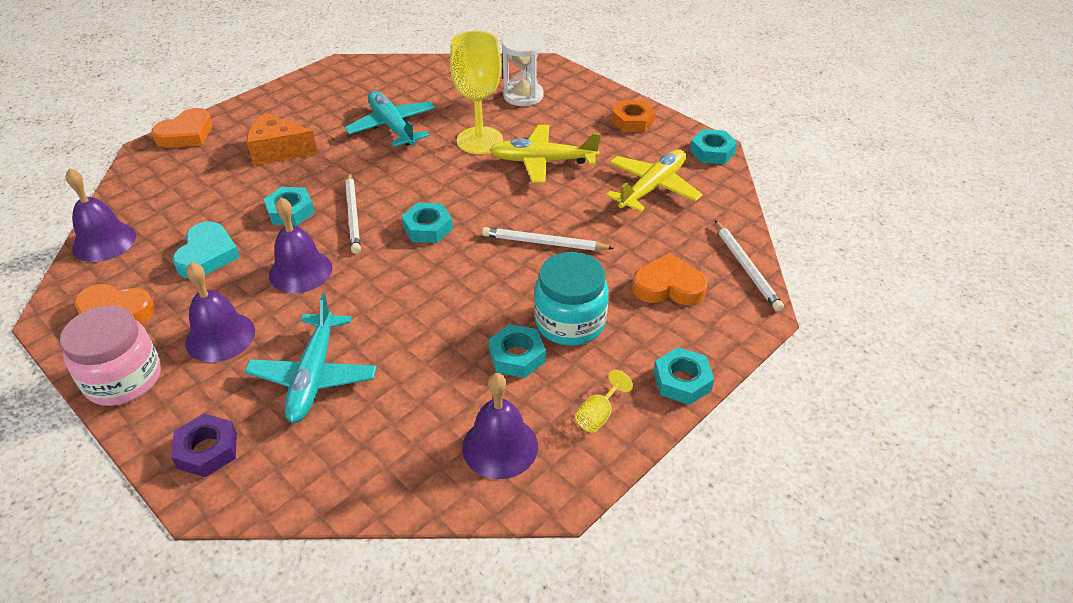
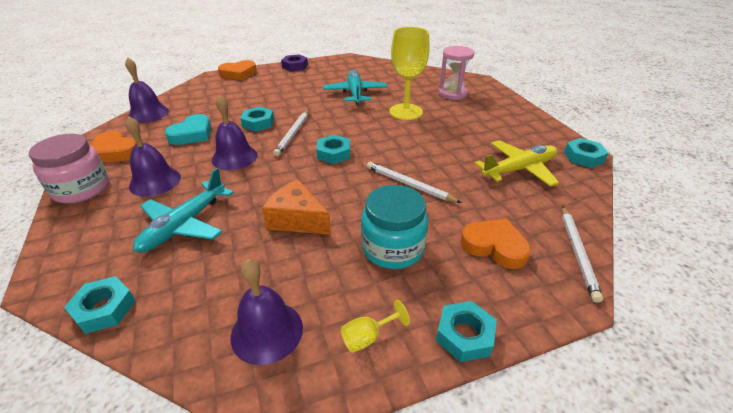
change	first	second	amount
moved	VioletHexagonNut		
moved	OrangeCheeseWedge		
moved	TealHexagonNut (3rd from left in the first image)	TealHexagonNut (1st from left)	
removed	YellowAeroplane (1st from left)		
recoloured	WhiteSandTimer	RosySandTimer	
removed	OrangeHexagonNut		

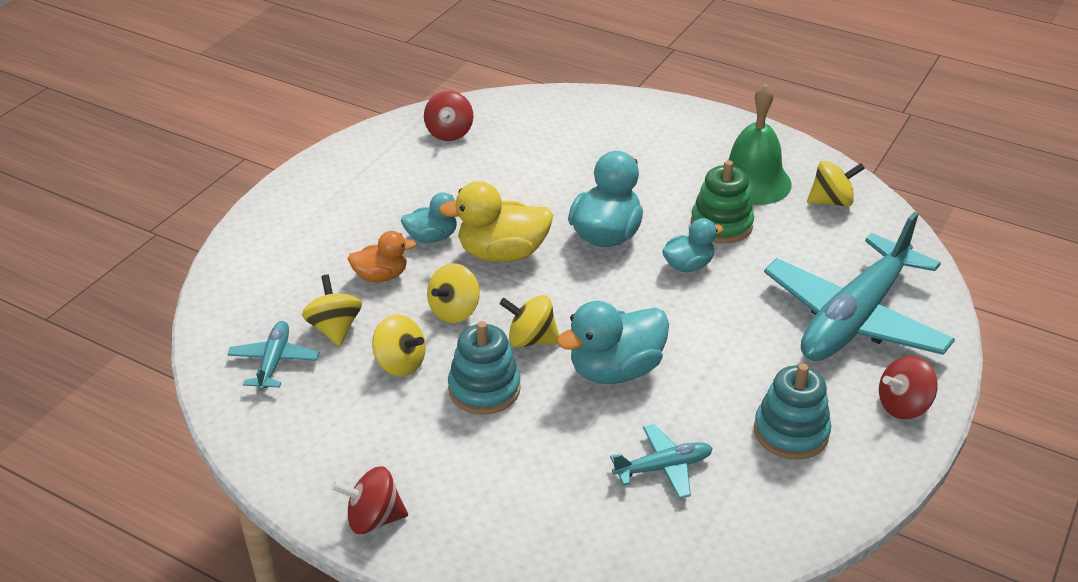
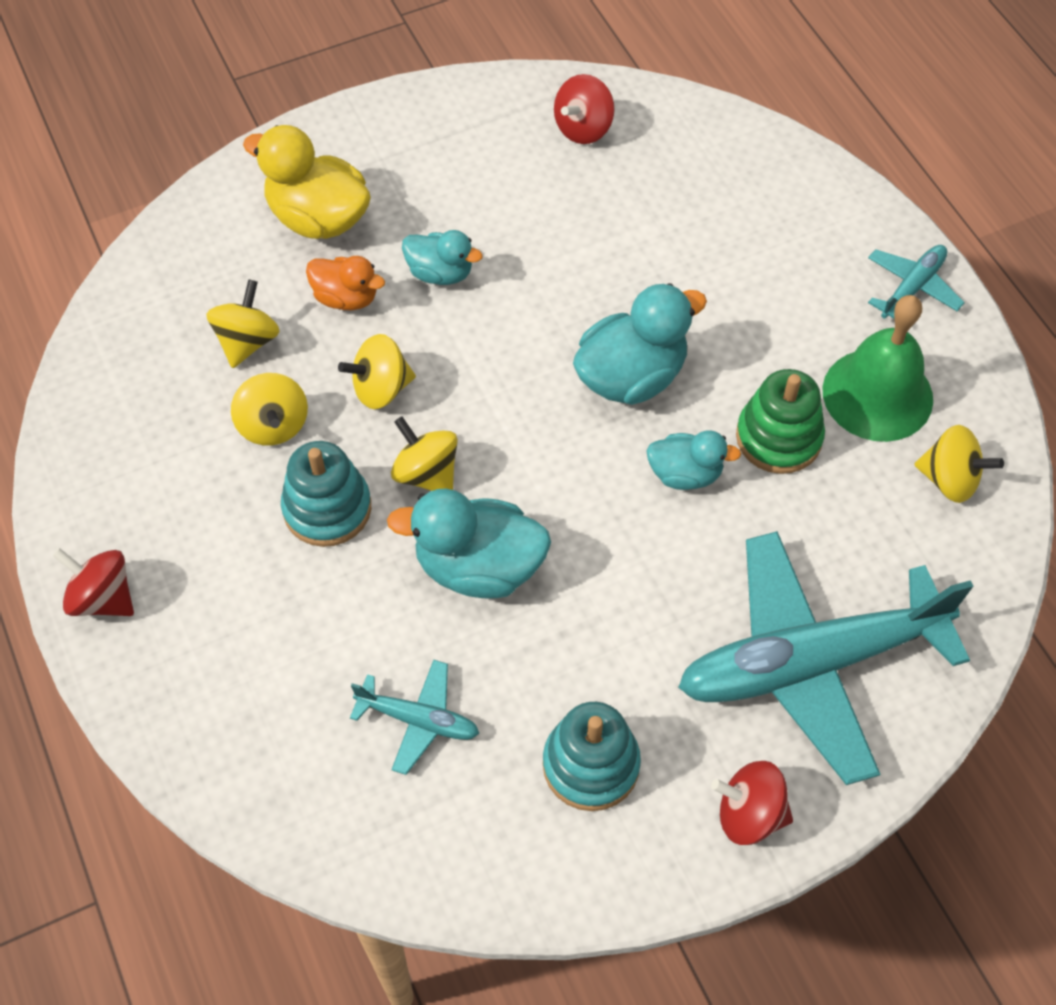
change	first	second	amount
moved	TealAeroplane (1st from left in the first image)	TealAeroplane (3rd from left)	
moved	YellowToyDuck		

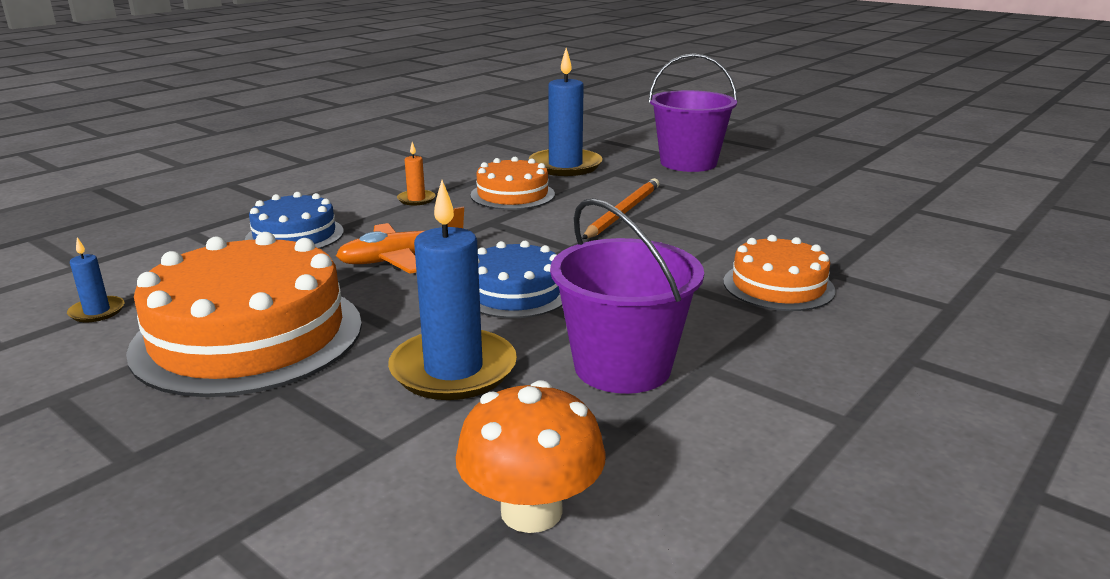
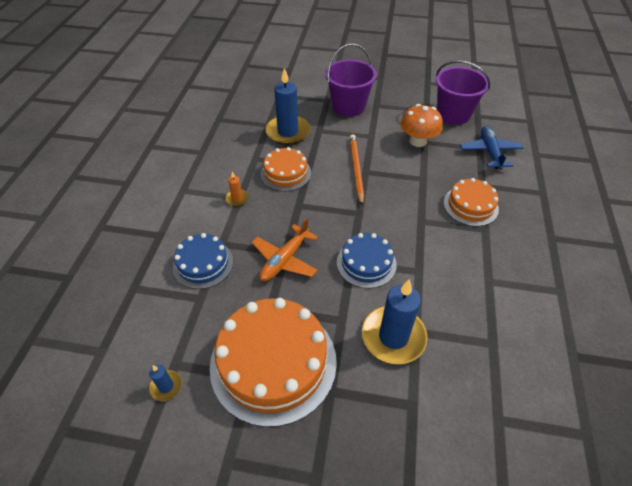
change	first	second	amount
moved	OrangeToadstool		
moved	VioletPail (1st from left in the first image)	VioletPail (2nd from left)	
added		RoyalBlueAeroplane	

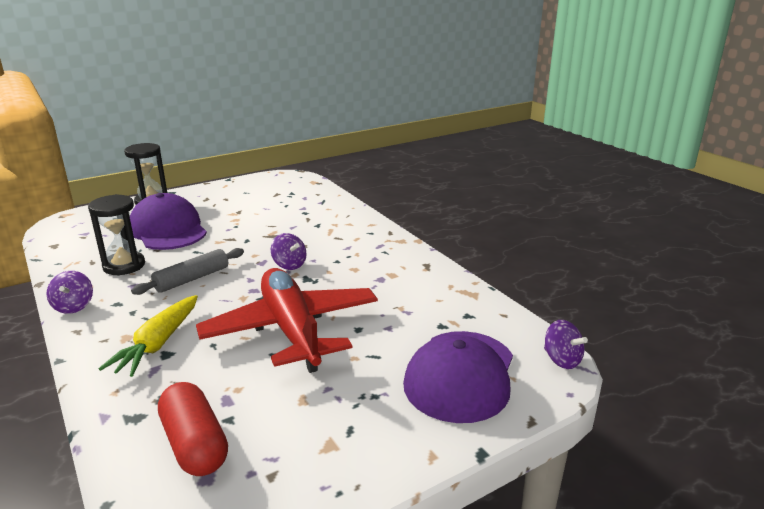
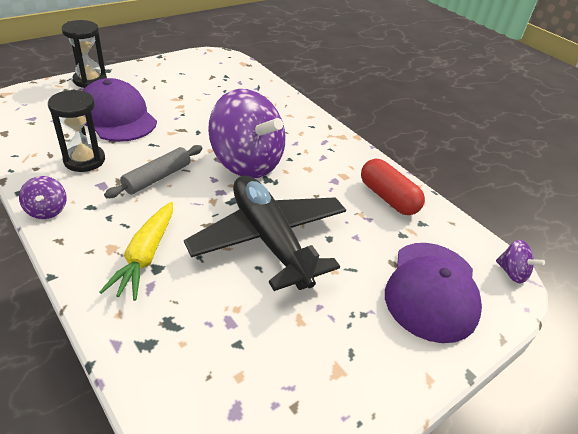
change	first	second	amount
moved	RedCapsule		
recoloured	RedAeroplane	EbonyAeroplane	
resized	VioletWhirligig (2nd from left)		x2.39

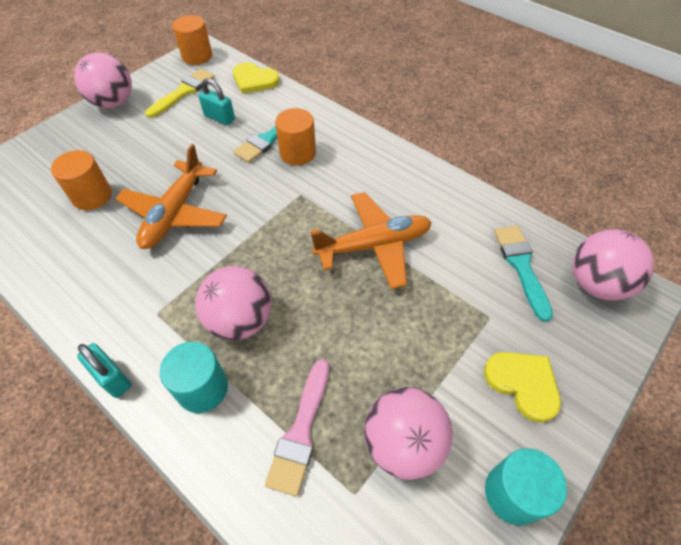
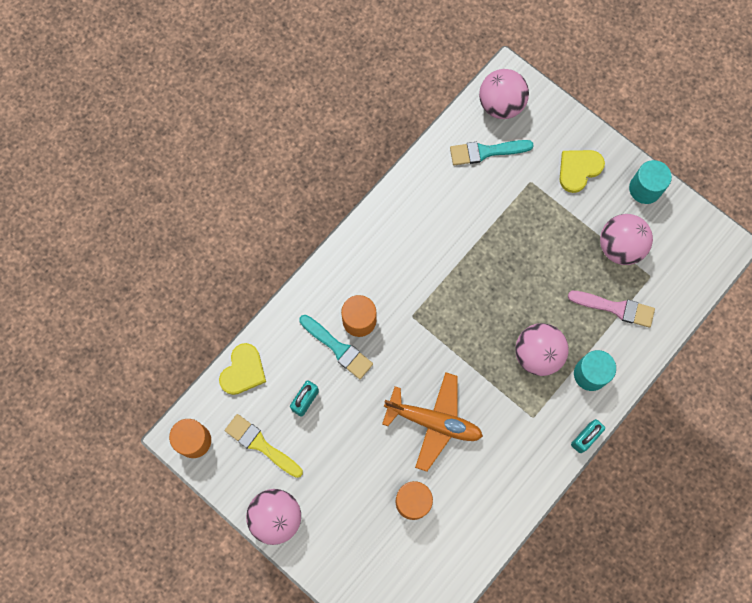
change	first	second	amount
removed	OrangeAeroplane (2nd from left)		

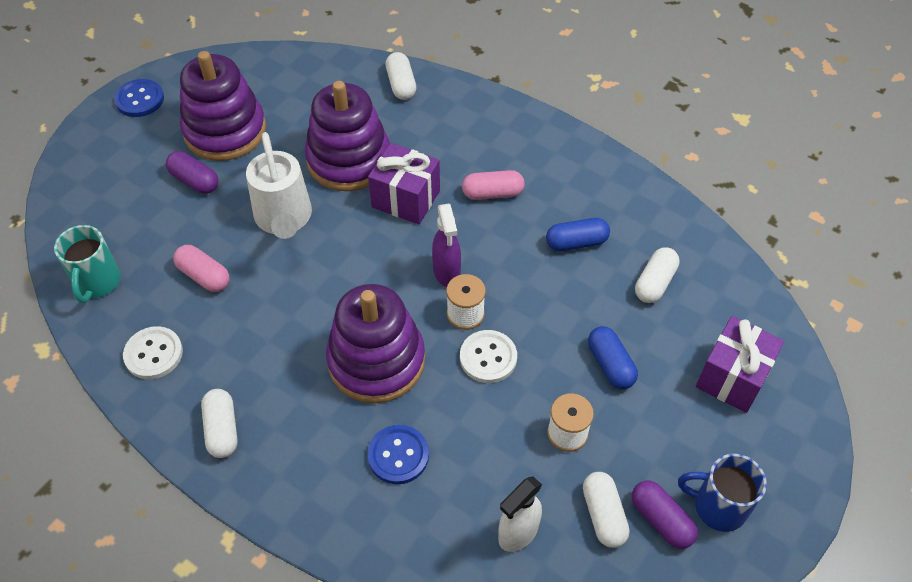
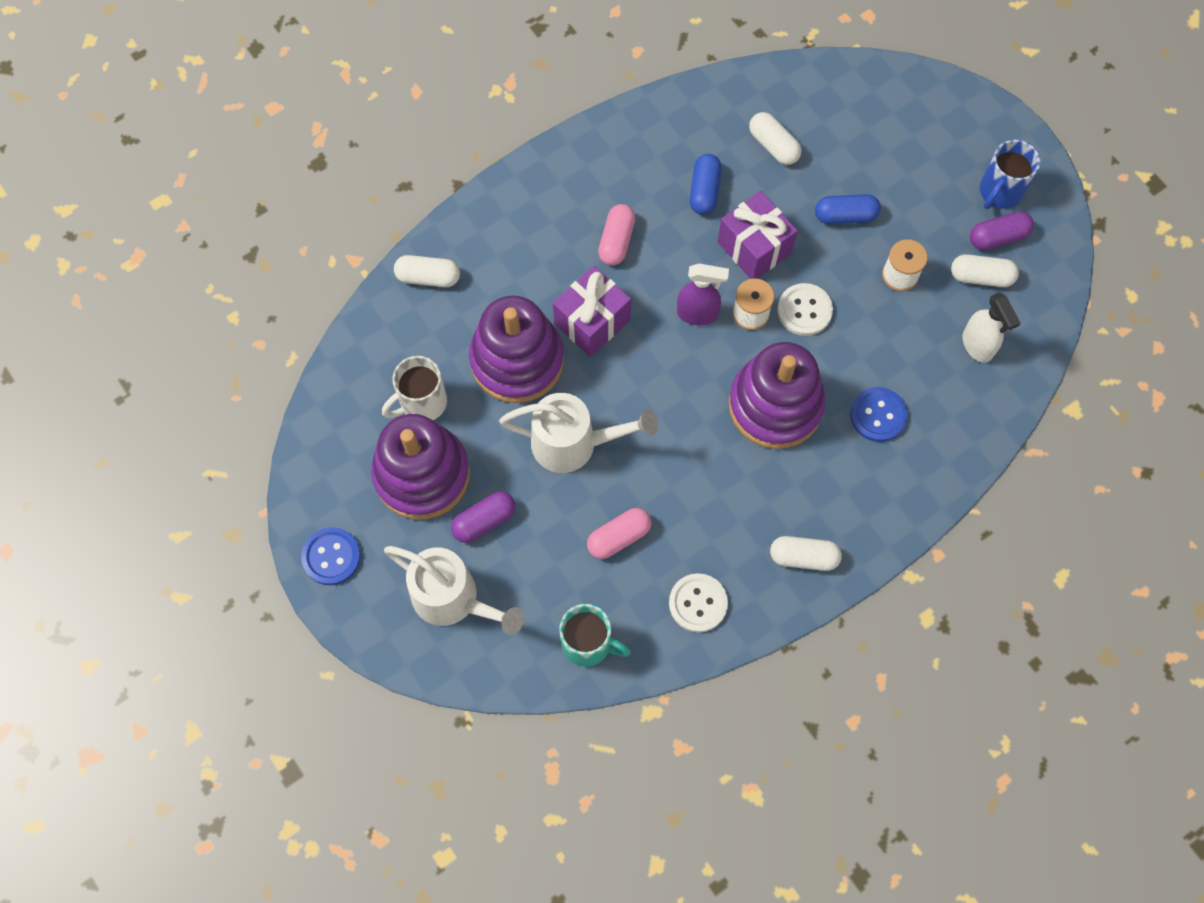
change	first	second	amount
moved	VioletGift (2nd from left)		
added		WhiteMug	
added		WhiteSprinklingCan (1st from left)	

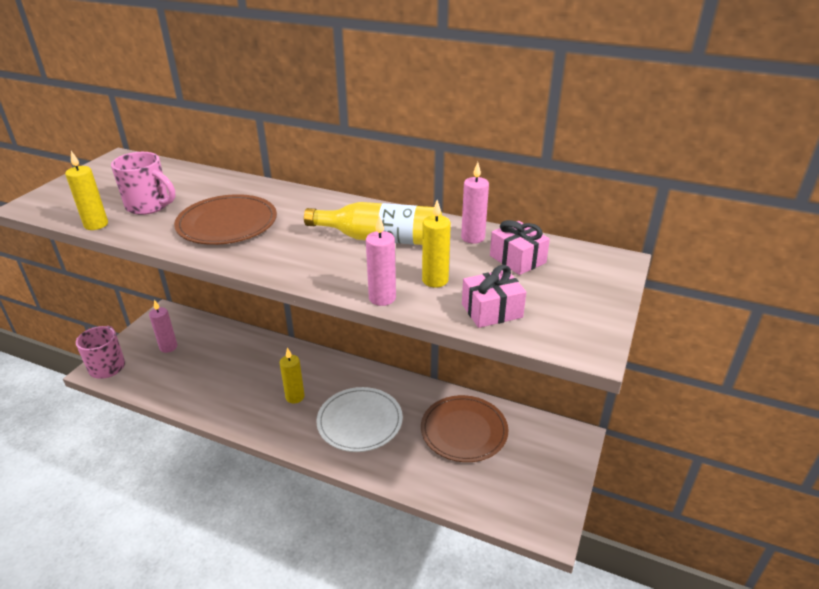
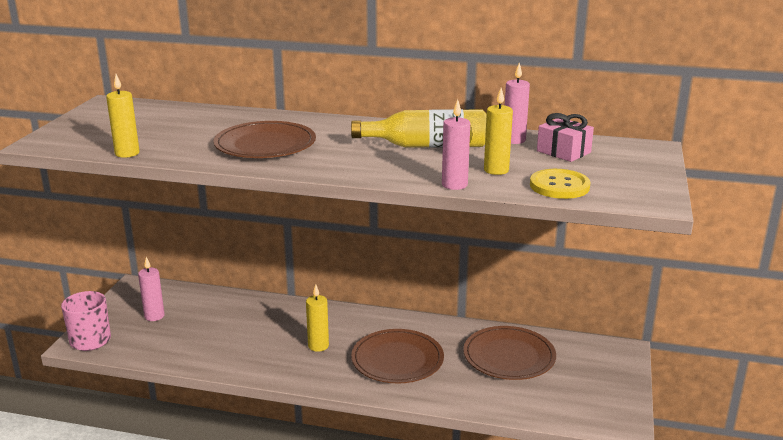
change	first	second	amount
removed	RosyMug (2nd from left)		
recoloured	WhiteDinnerPlate	RussetDinnerPlate (2nd from left)	
replaced	RosyGift (1st from left)	YellowSewingButton	

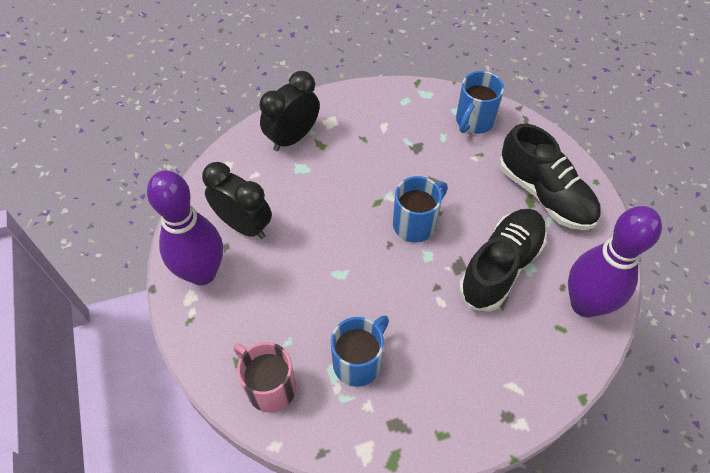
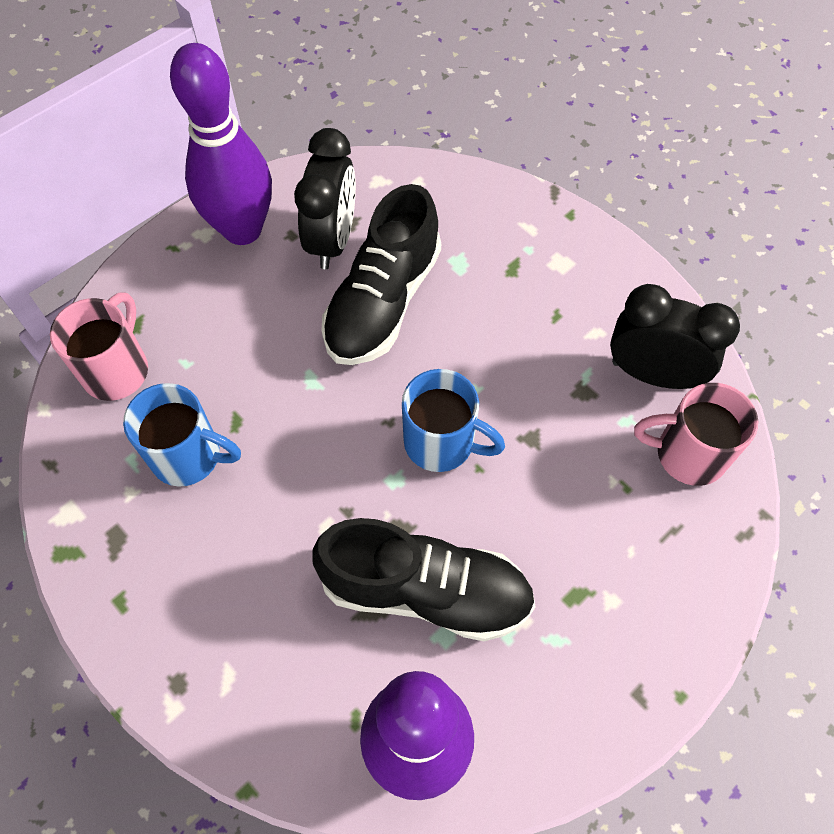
change	first	second	amount
moved	EbonyClock (2nd from left)		
recoloured	RoyalBlueMug (3rd from left)	RosyMug (2nd from left)	
moved	EbonySneaker (2nd from left in the first image)	EbonySneaker (1st from left)	

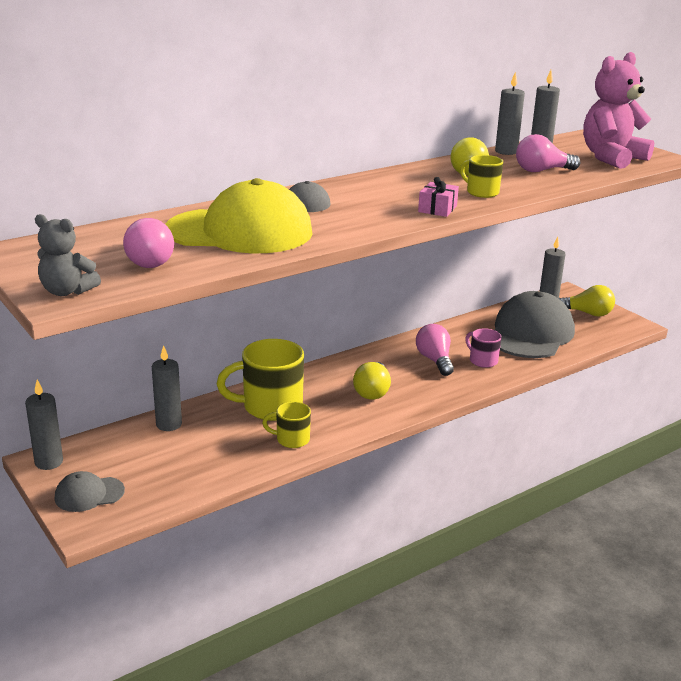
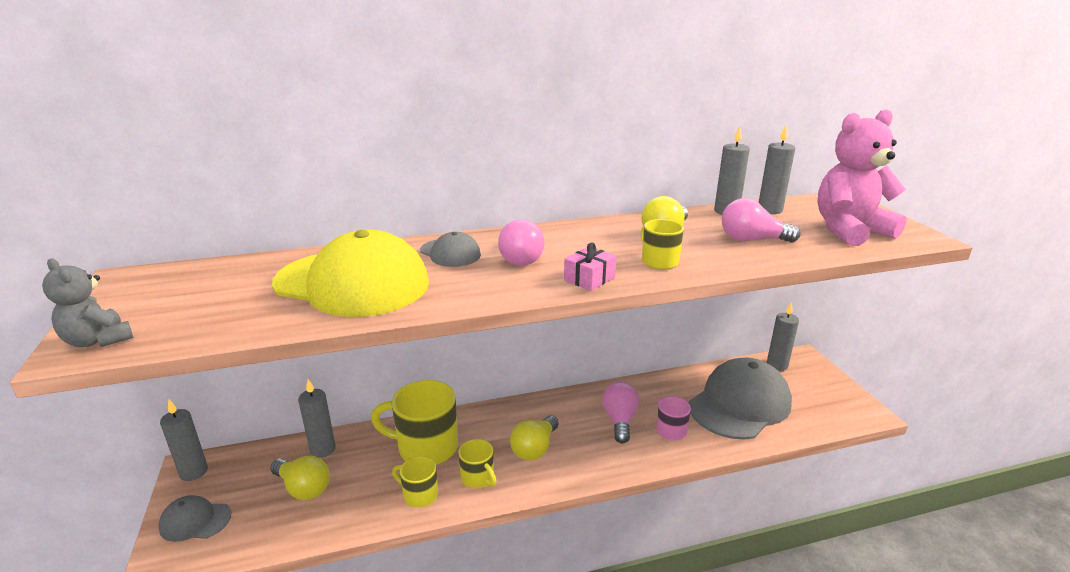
change	first	second	amount
moved	RosyLightBulb (1st from left)		
moved	YellowLightBulb (3rd from left in the first image)	YellowLightBulb (1st from left)	
added		YellowMug (3rd from left)	

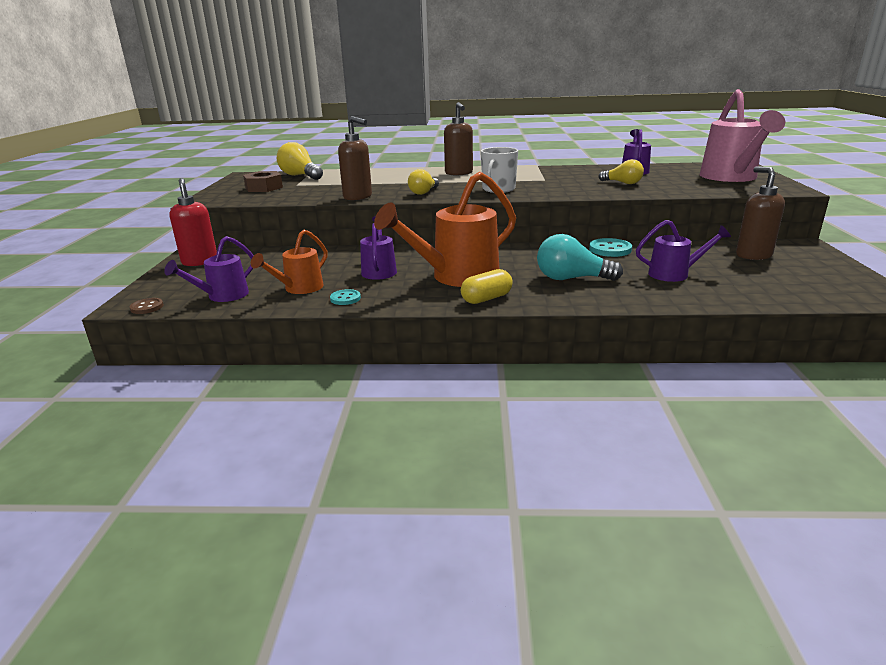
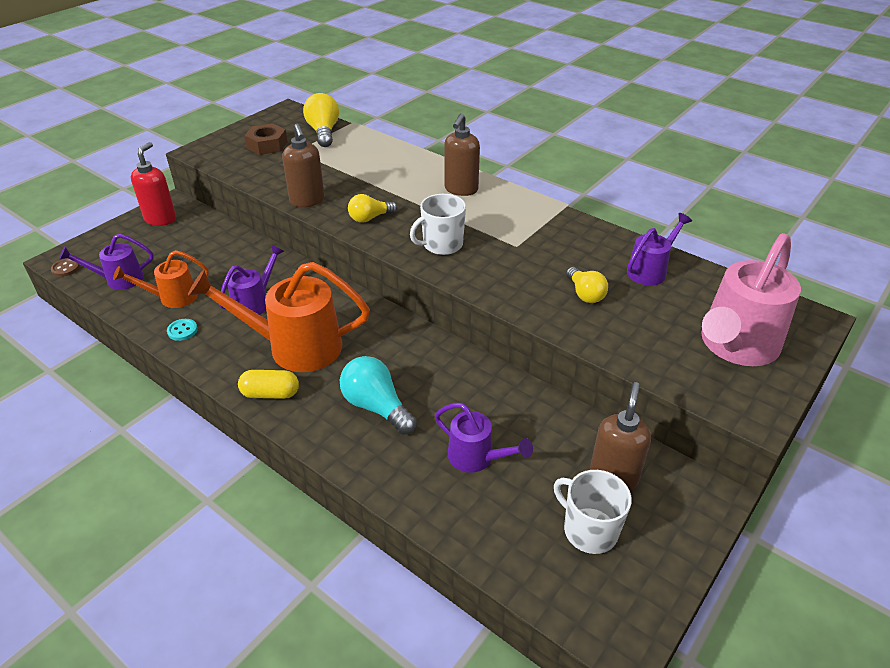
change	first	second	amount
removed	TealSewingButton (2nd from left)		
added		WhiteMug (2nd from left)	

